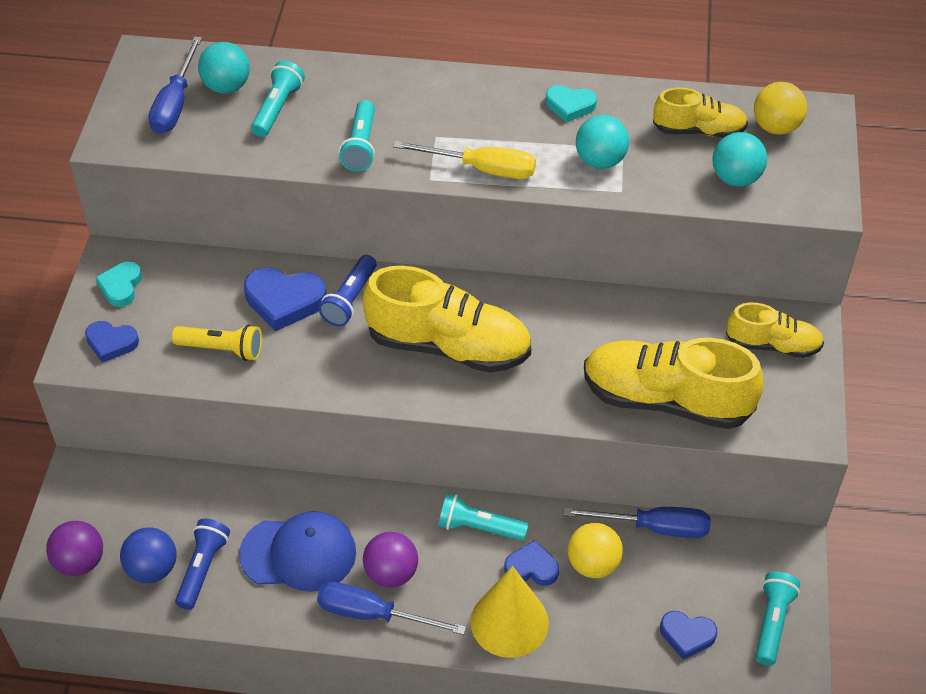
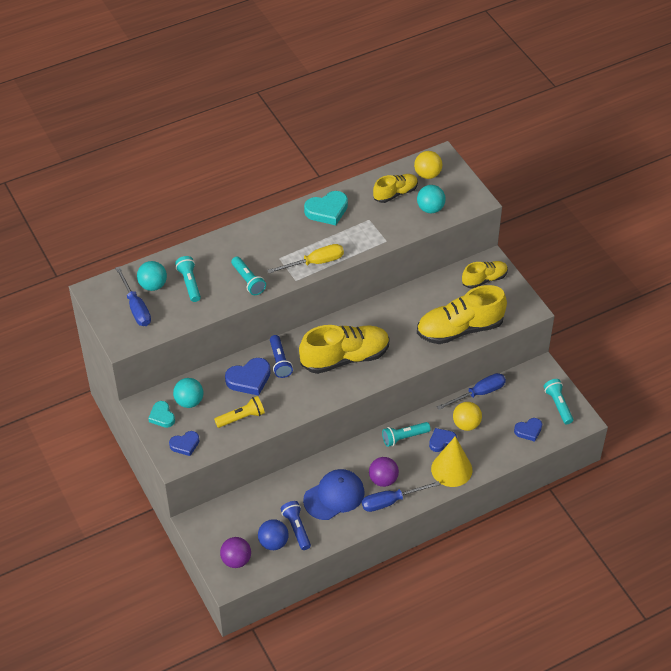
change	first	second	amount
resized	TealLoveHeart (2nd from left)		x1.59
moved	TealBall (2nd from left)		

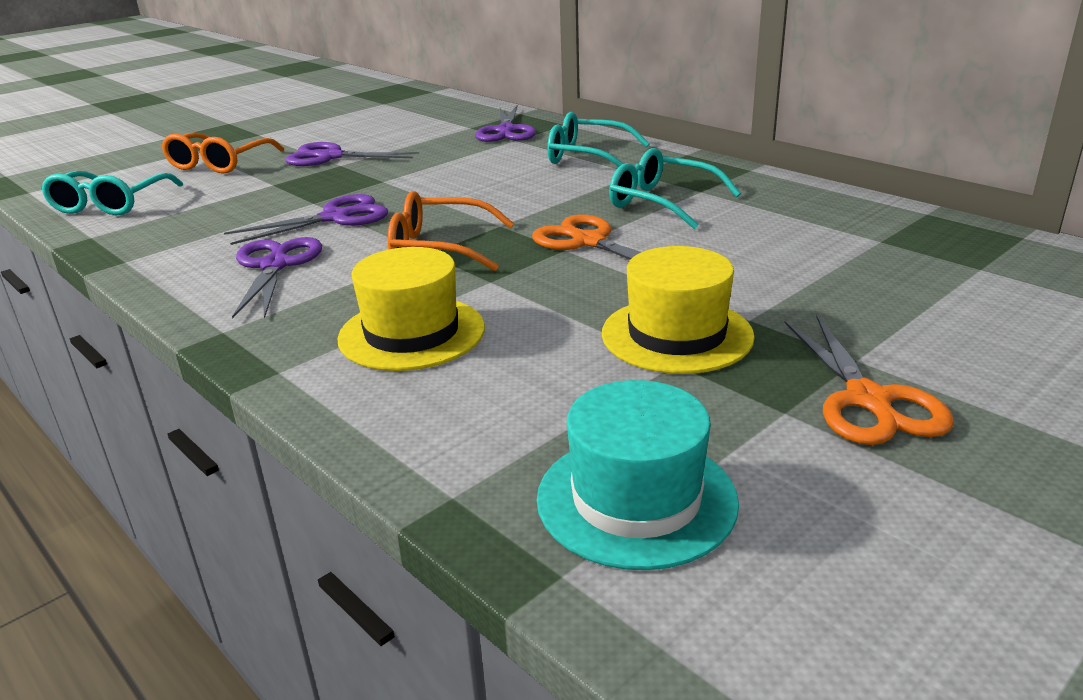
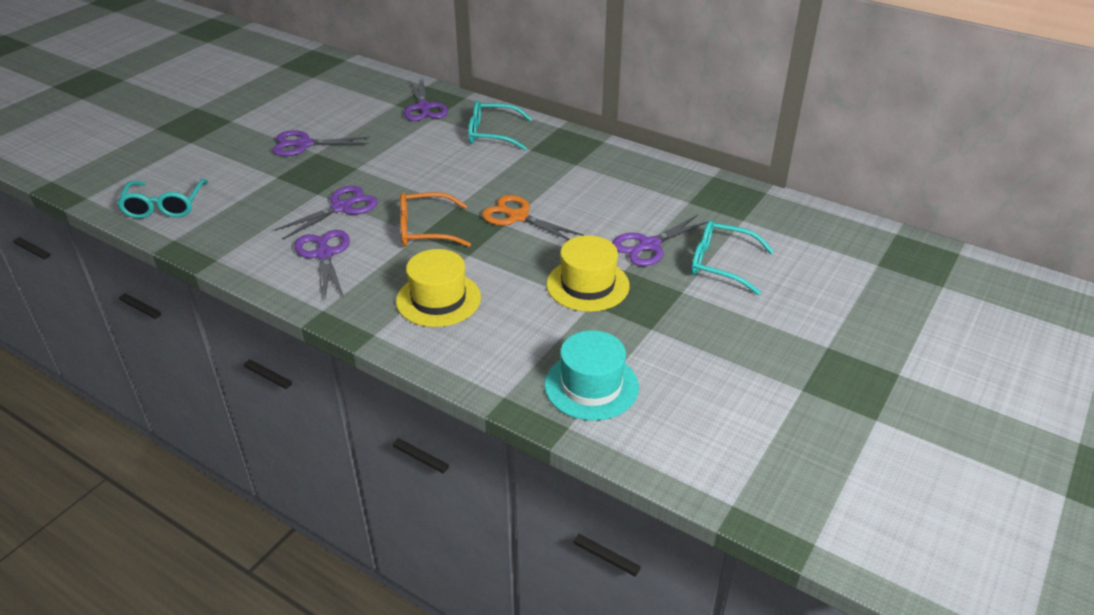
change	first	second	amount
removed	OrangeSpectacles (1st from left)		
moved	TealSpectacles (3rd from left)		
removed	OrangePairOfScissors (2nd from left)		
added		VioletPairOfScissors (5th from left)	

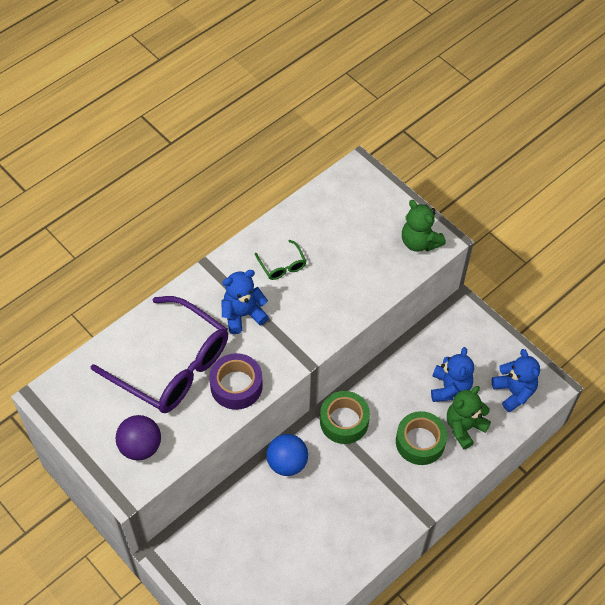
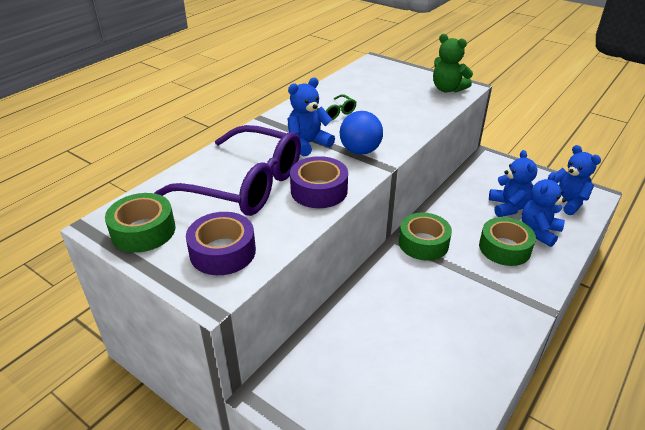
change	first	second	amount
replaced	VioletBall	VioletTape (1st from left)	
moved	RoyalBlueBall		
recoloured	GreenTeddyBear (2nd from left)	RoyalBlueTeddyBear (3rd from left)	
added		GreenTape (1st from left)	

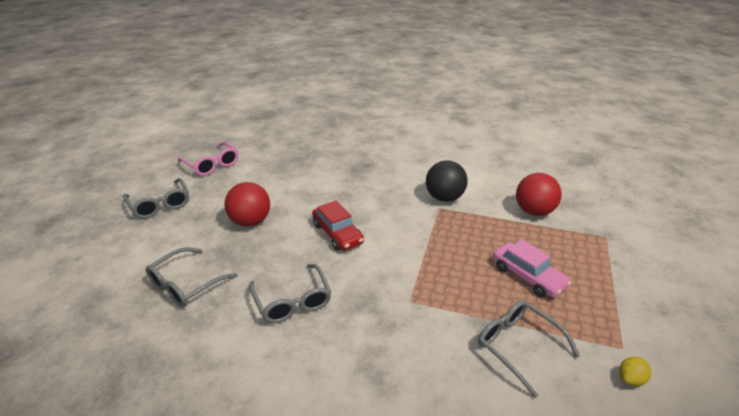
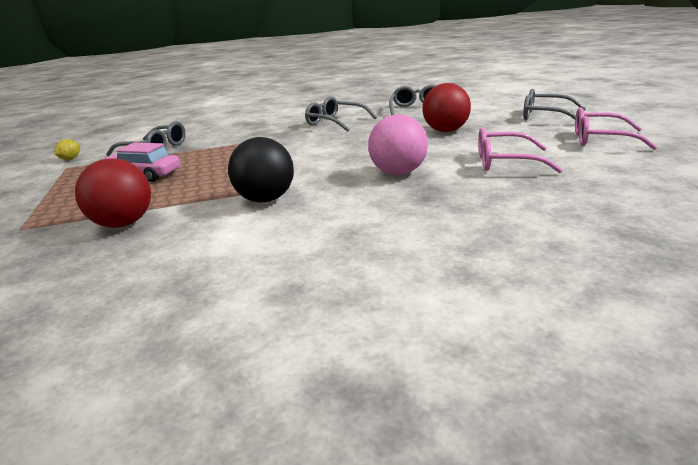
change	first	second	amount
removed	RedCar		
added		RosyBall	
added		RosySpectacles (1st from left)	

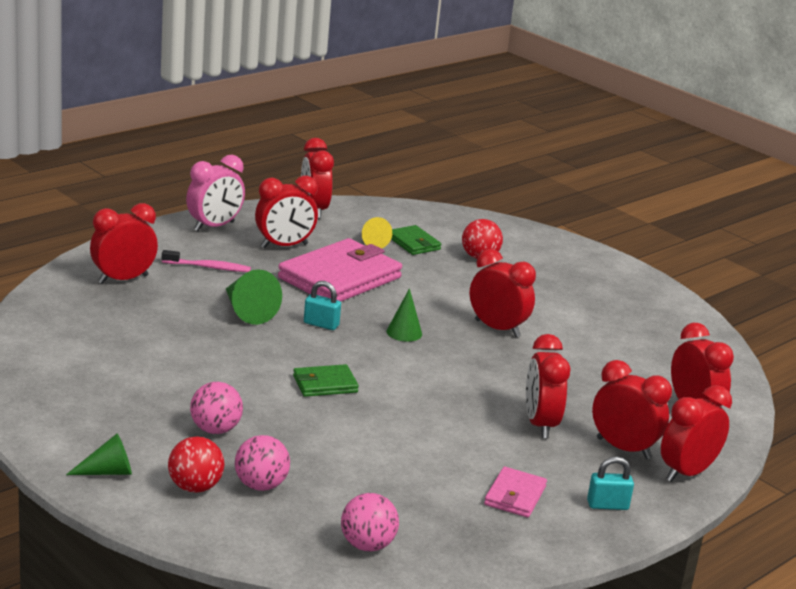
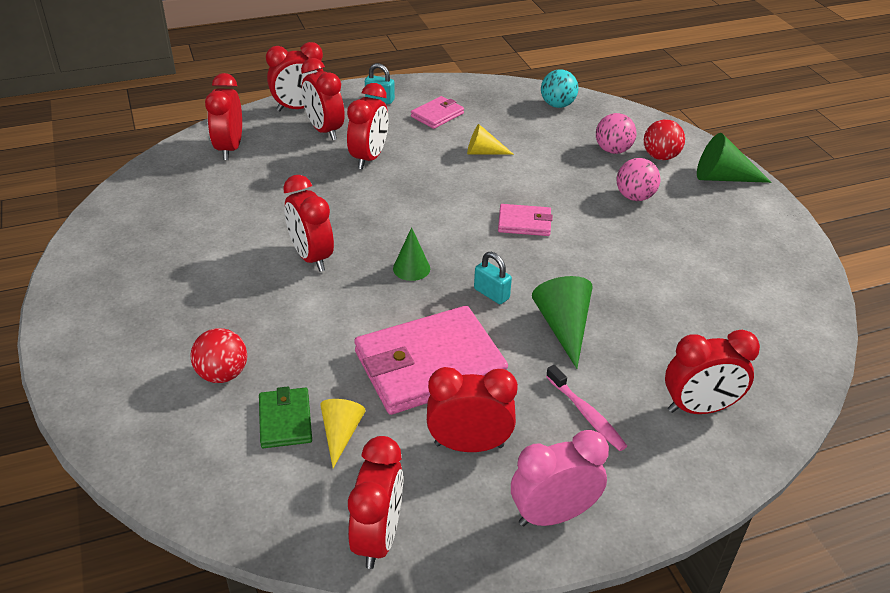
change	first	second	amount
resized	GreenCone (1st from left in the first image)	GreenCone (3rd from left)	x1.52
turned	RosyToothbrush		150 degrees counterclockwise
recoloured	GreenBillfold (1st from left)	RosyBillfold (3rd from left)	
recoloured	RosyBall (3rd from left)	TealBall	
added		YellowCone (2nd from left)	

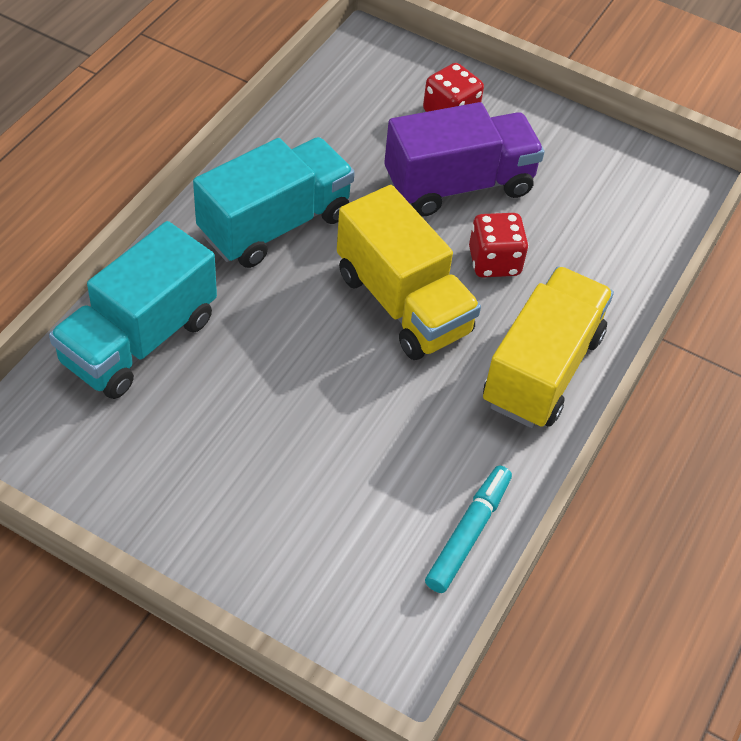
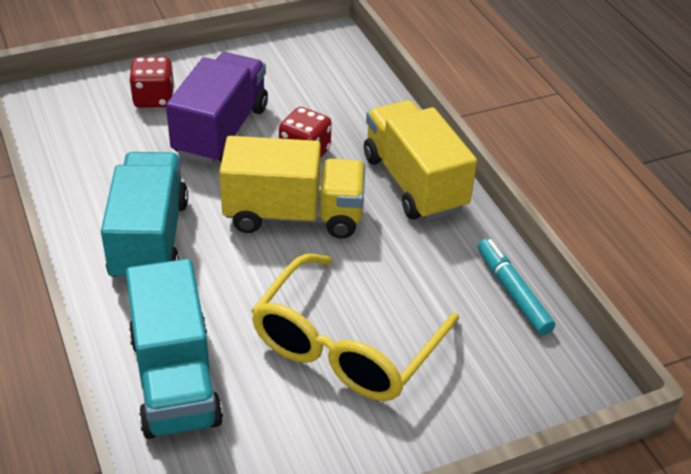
change	first	second	amount
added		YellowSpectacles	

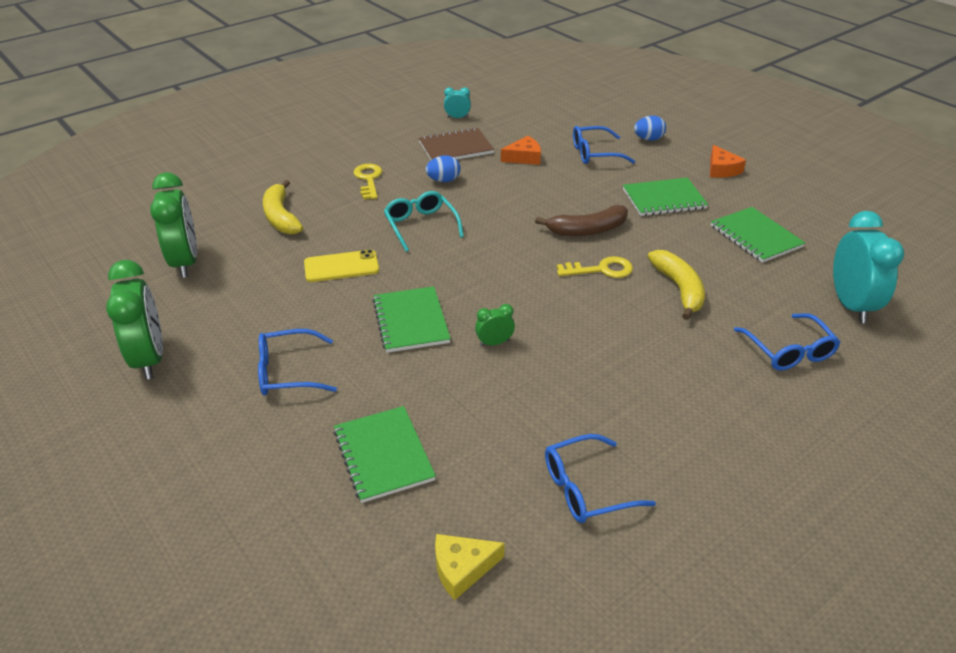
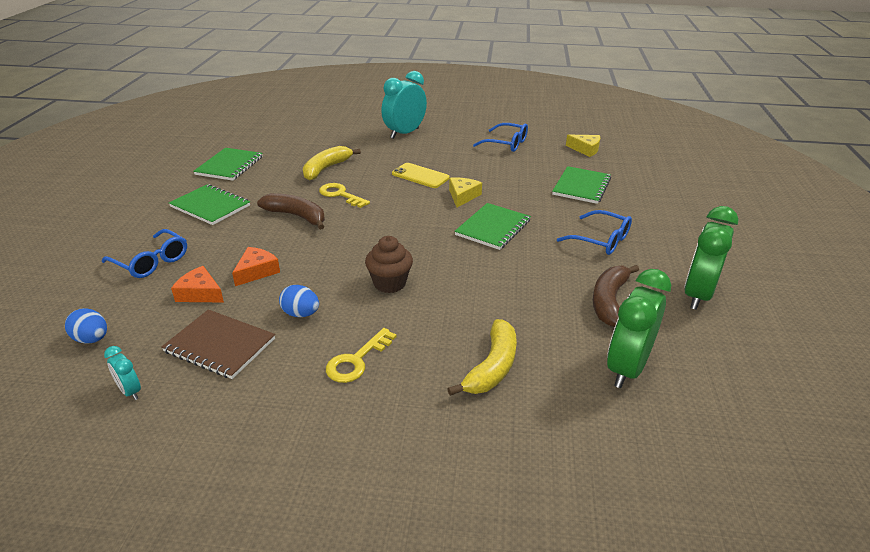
change	first	second	amount
moved	YellowMobilePhone		
replaced	TealSpectacles	RussetFairyCake	
replaced	GreenClock (3rd from left)	YellowCheeseWedge (1st from left)	
moved	RoyalBlueEgg (2nd from left in the first image)	RoyalBlueEgg (1st from left)	
moved	OrangeCheeseWedge (2nd from left)		
removed	RoyalBlueSpectacles (4th from left)		
moved	TealClock (2nd from left)		
added		RussetToyBanana (2nd from left)	

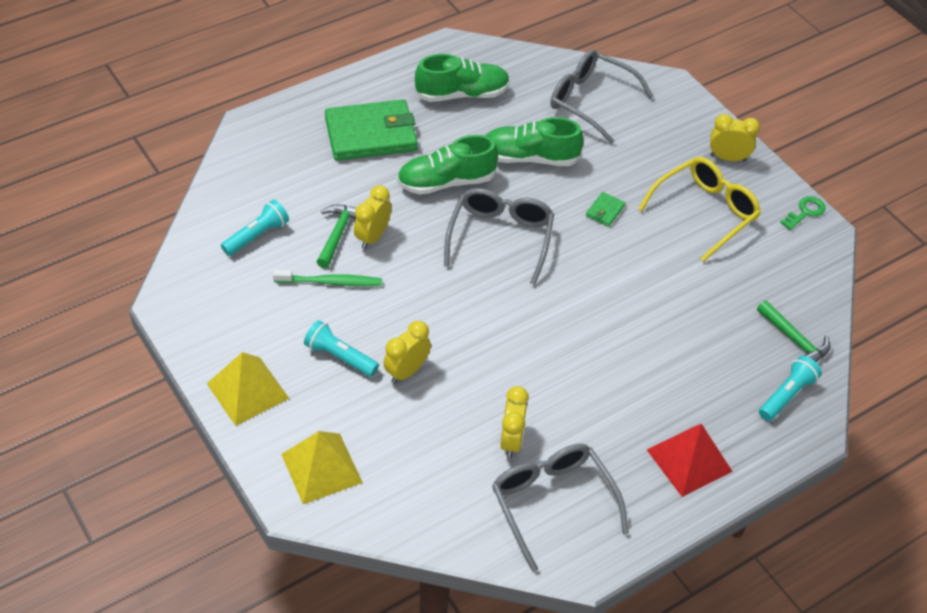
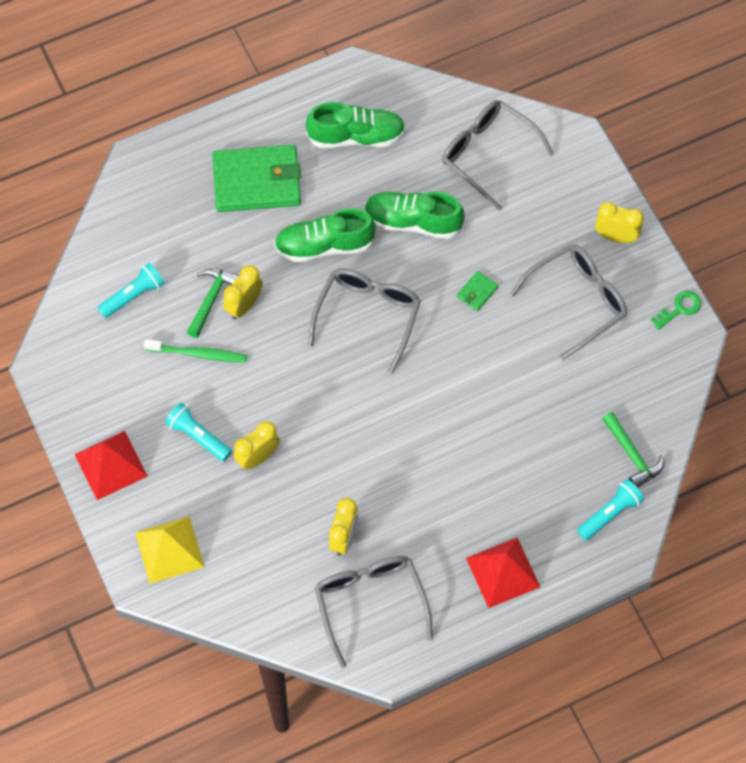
change	first	second	amount
recoloured	YellowPyramidShape (1st from left)	RedPyramidShape (1st from left)	
recoloured	YellowSpectacles	GreySpectacles (4th from left)	

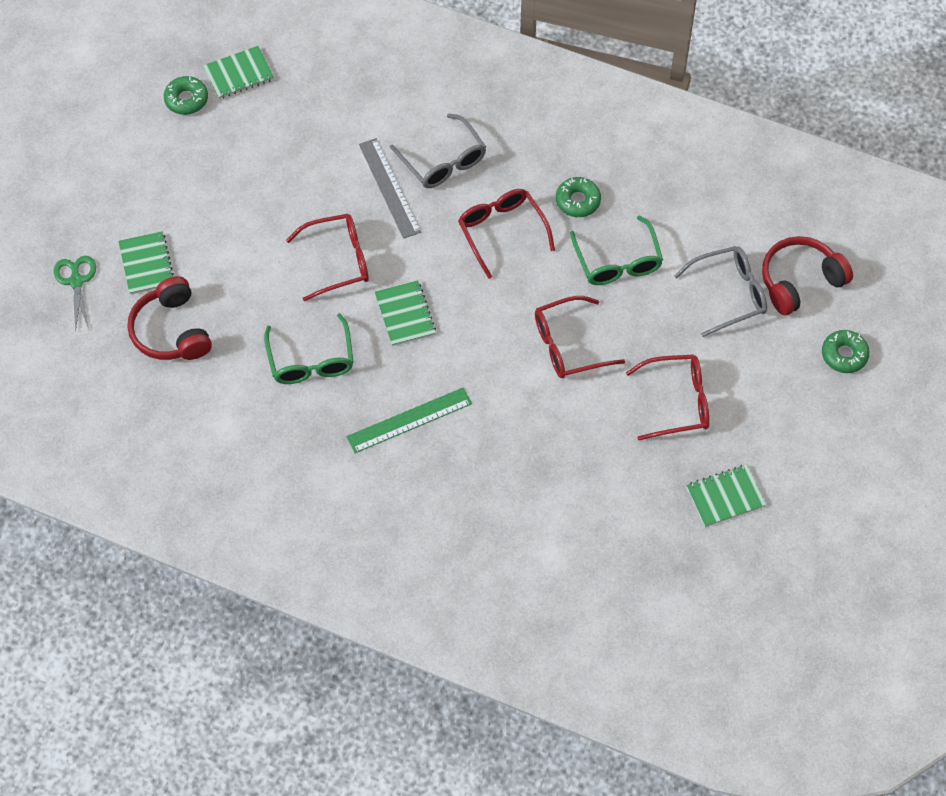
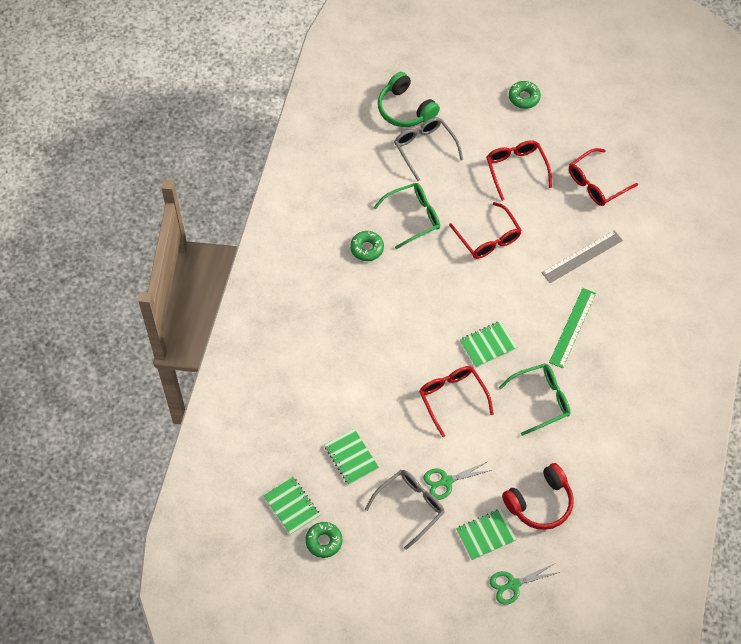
change	first	second	amount
turned	GreenStraightedge		60 degrees clockwise
moved	GreyStraightedge		
moved	GreySpectacles (1st from left)		
moved	RedSpectacles (2nd from left in the first image)	RedSpectacles (4th from left)	
moved	GreenNotebook (4th from left in the first image)	GreenNotebook (2nd from left)	
recoloured	RedOverEarHeadphones (2nd from left)	GreenOverEarHeadphones	
moved	GreenDonut (3rd from left)		
added		GreenPairOfScissors (1st from left)	

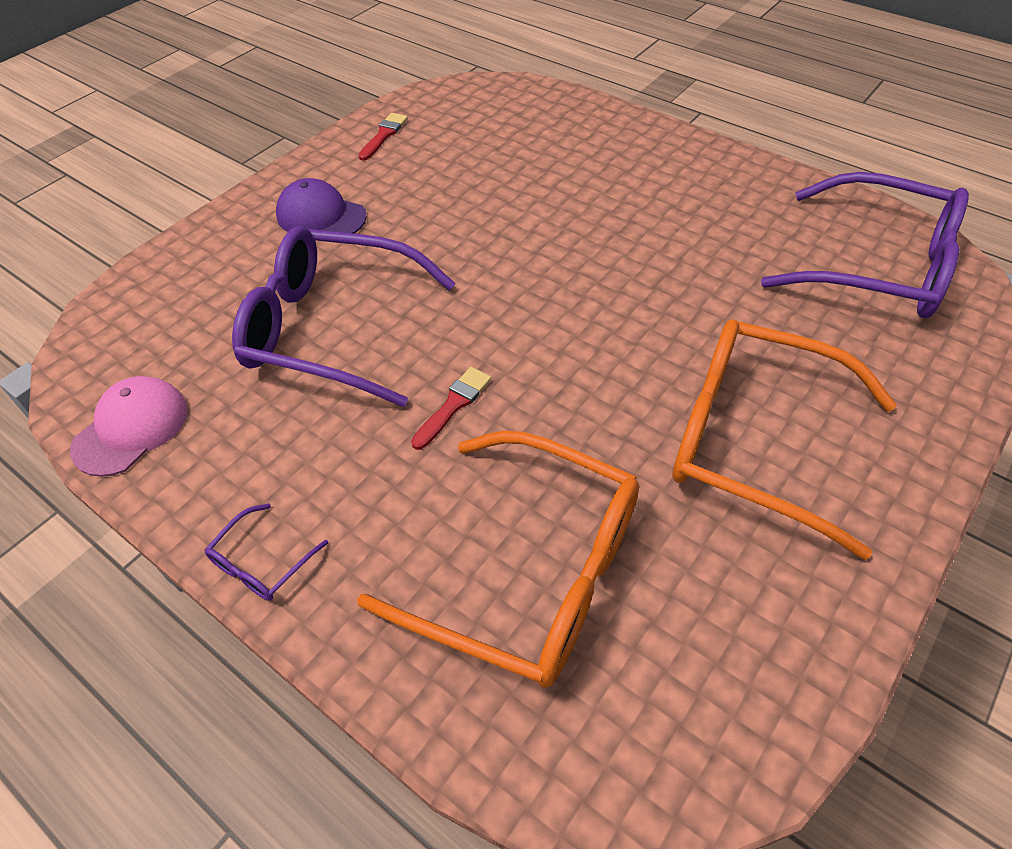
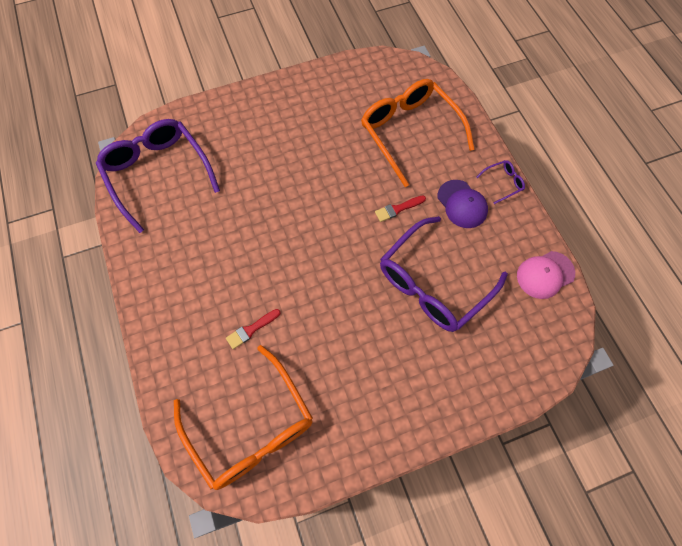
change	first	second	amount
turned	VioletSpectacles (2nd from left)		90 degrees clockwise
moved	VioletBaseballCap		
moved	RedPaintbrush (1st from left)		
moved	OrangeSpectacles (2nd from left in the first image)	OrangeSpectacles (1st from left)	

